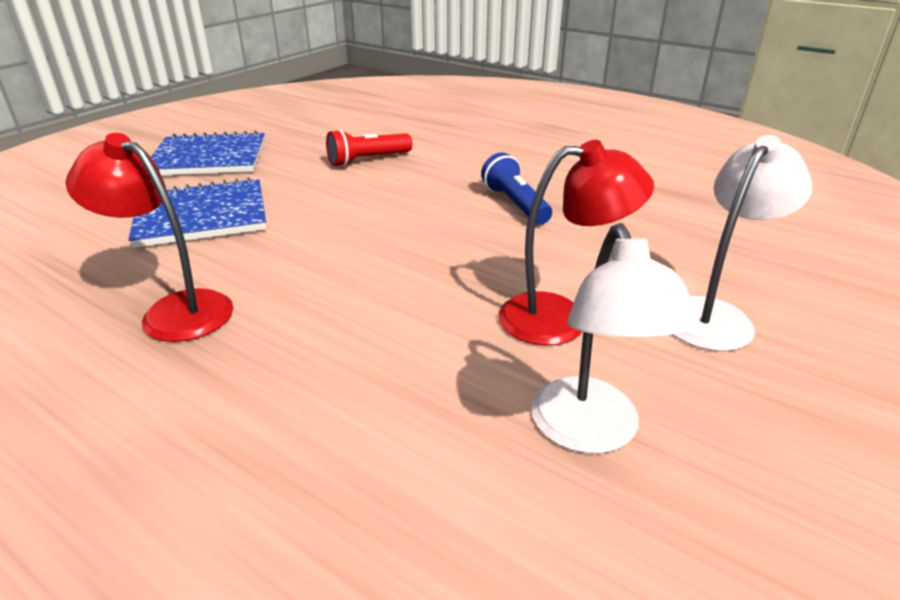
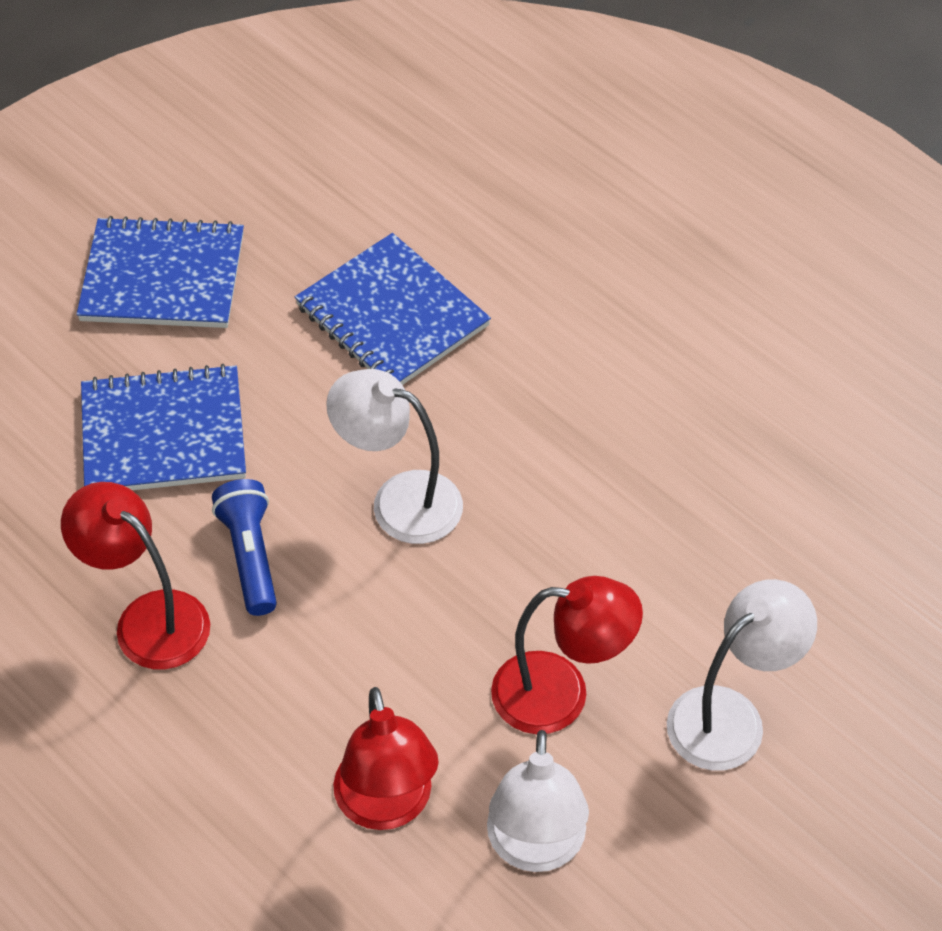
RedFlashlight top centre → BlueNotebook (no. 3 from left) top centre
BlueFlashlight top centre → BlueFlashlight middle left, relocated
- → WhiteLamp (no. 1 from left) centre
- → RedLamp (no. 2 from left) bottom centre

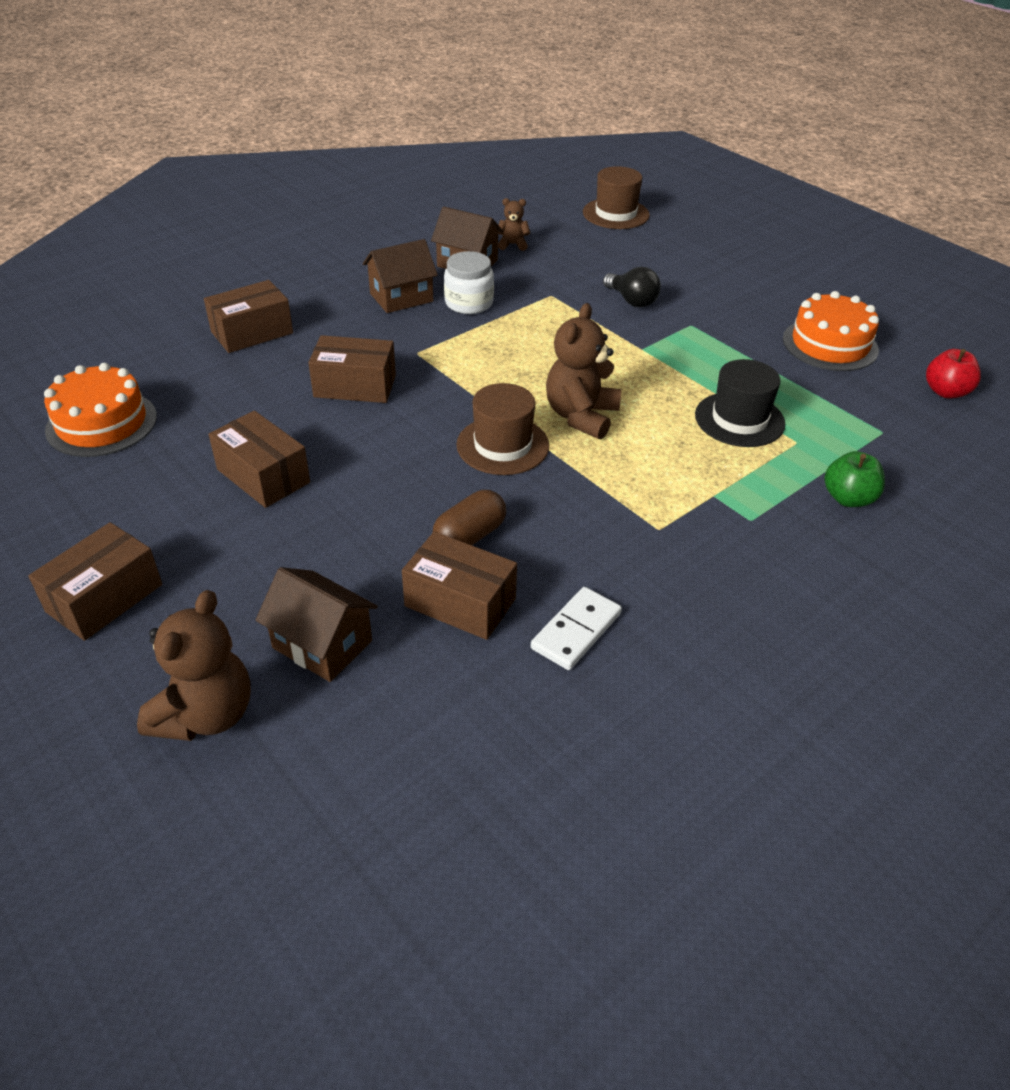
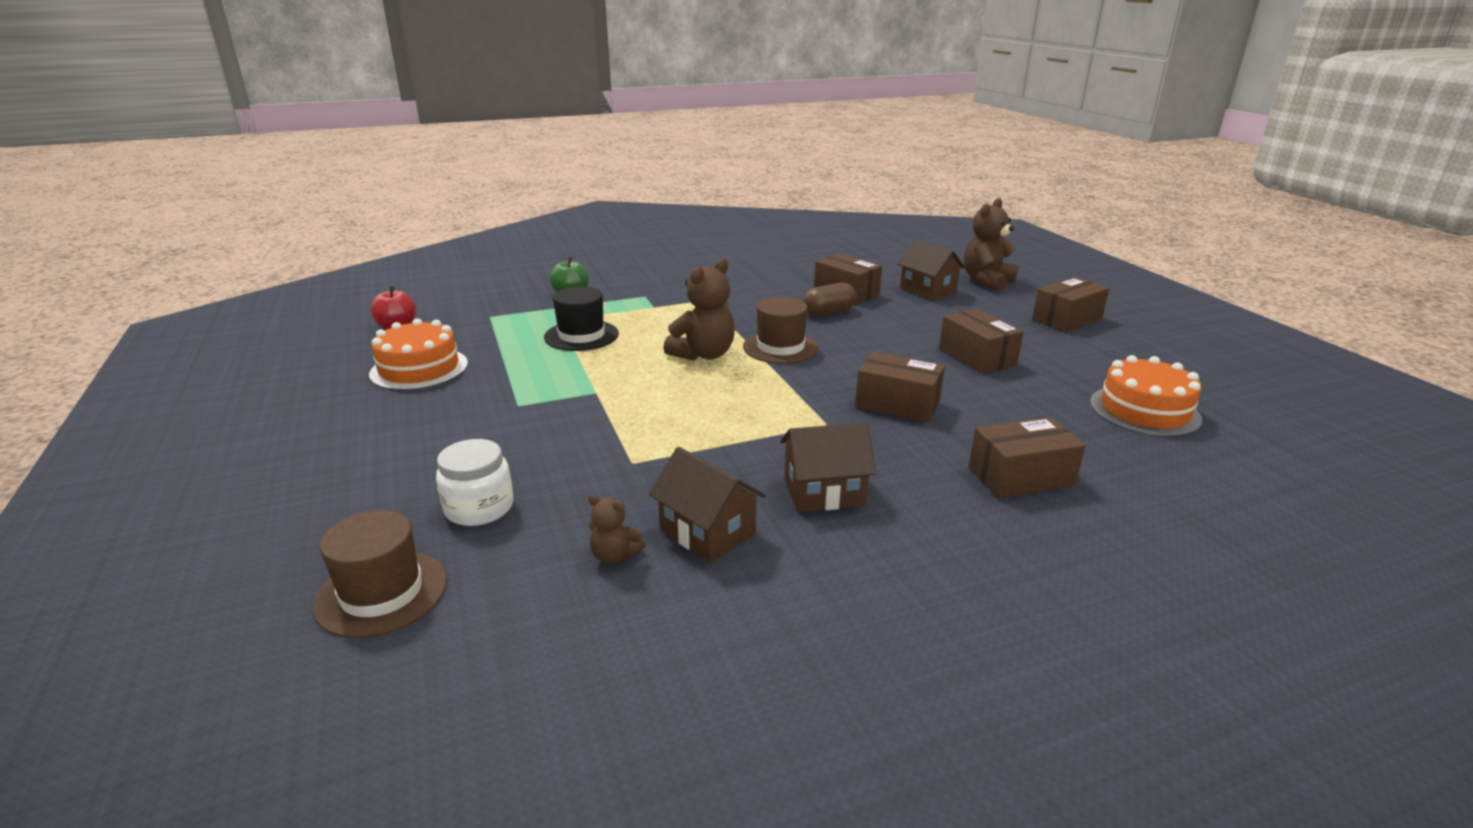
WhiteJar top centre → WhiteJar middle left, relocated
WhiteDomino centre → -
BlackLightBulb top centre → -

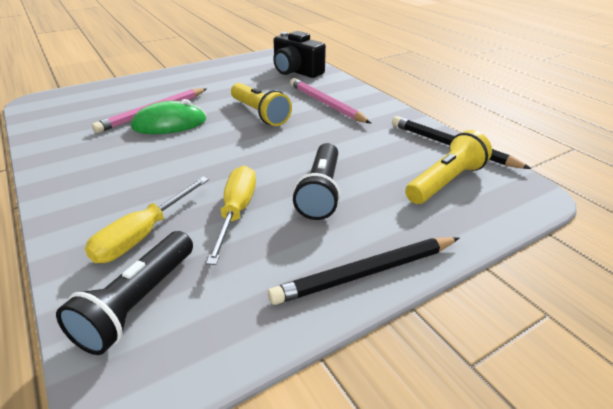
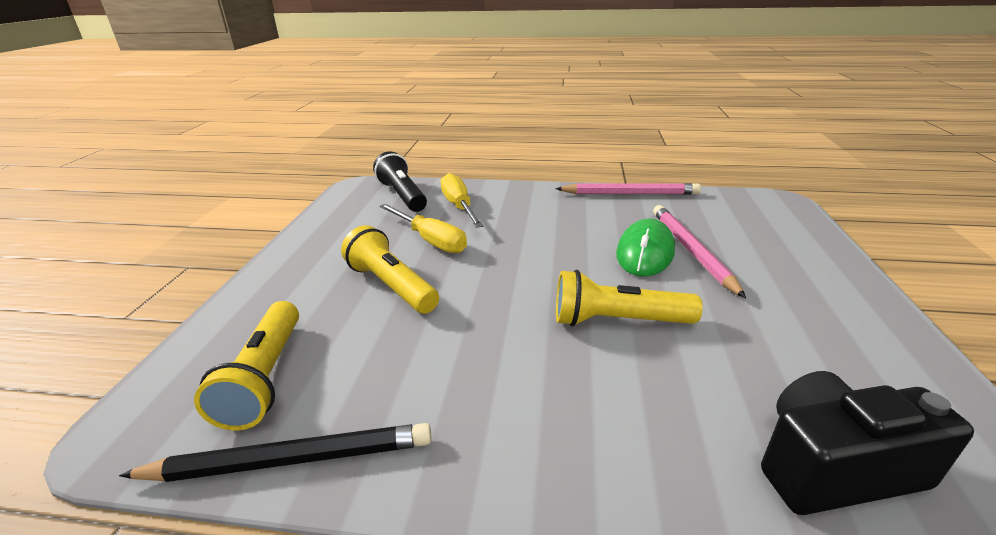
BlackPencil (no. 1 from left) centre → -
PinkPencil (no. 2 from left in the first image) top centre → PinkPencil (no. 1 from left) centre, relocated
BlackFlashlight (no. 2 from left) centre → YellowFlashlight (no. 2 from left) centre

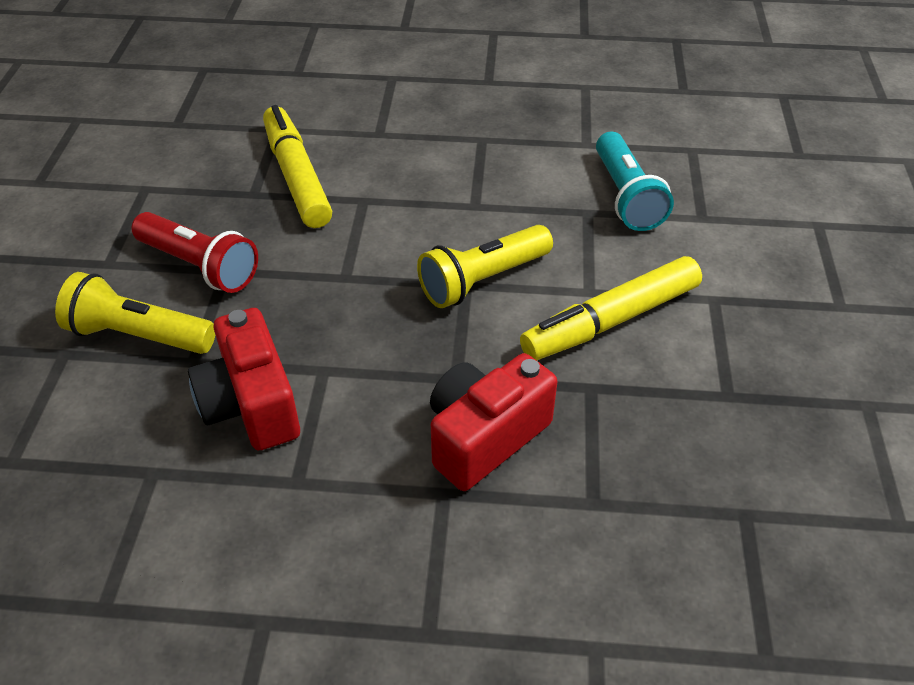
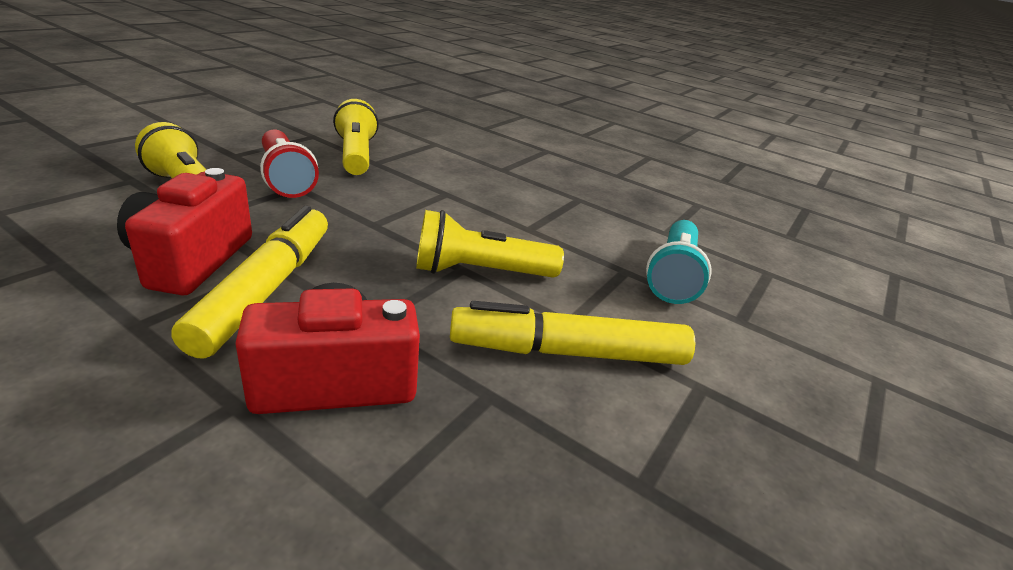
YellowMarker (no. 1 from left) top left → YellowMarker (no. 1 from left) middle left, relocated
- → YellowFlashlight (no. 2 from left) top centre

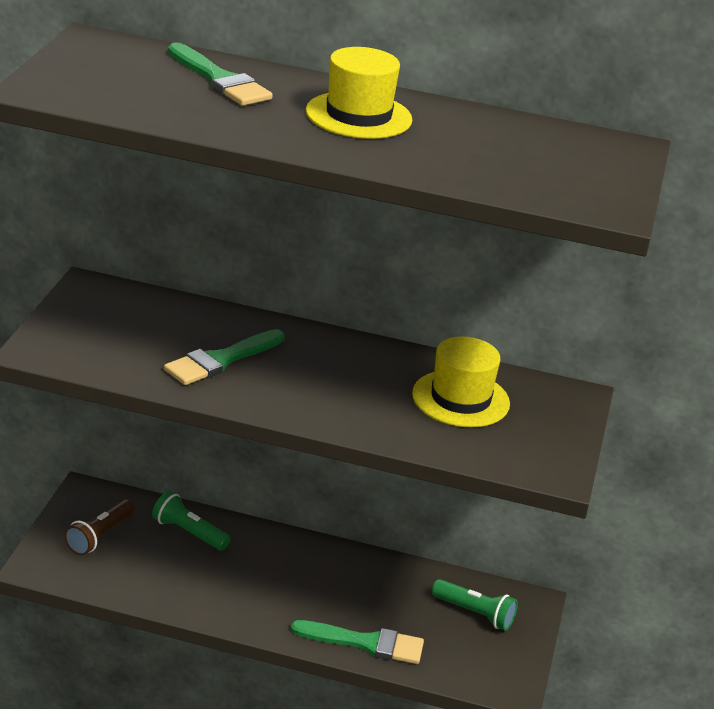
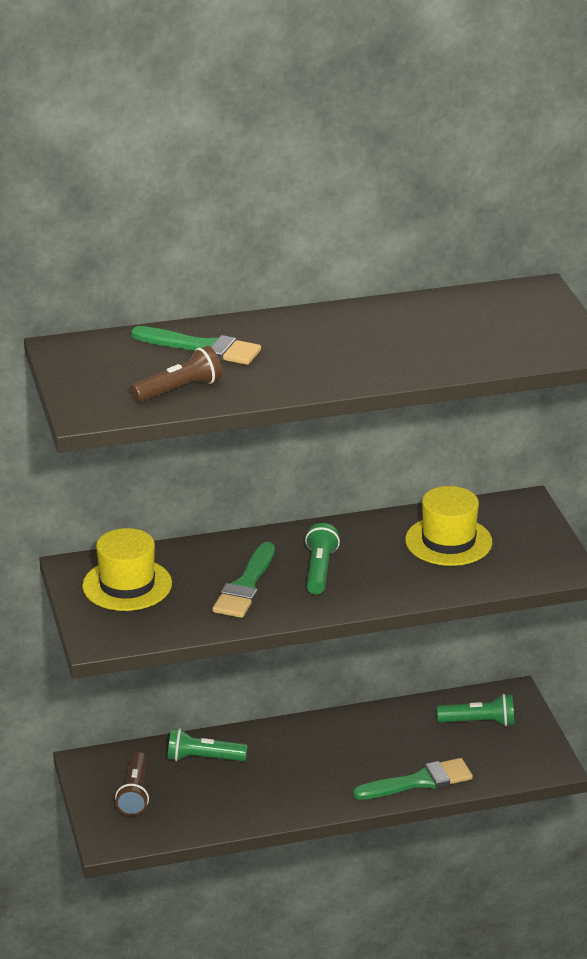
YellowHat (no. 1 from left) top centre → YellowHat (no. 1 from left) middle left, relocated
- → BrownFlashlight (no. 2 from left) middle left
- → GreenFlashlight (no. 2 from left) centre

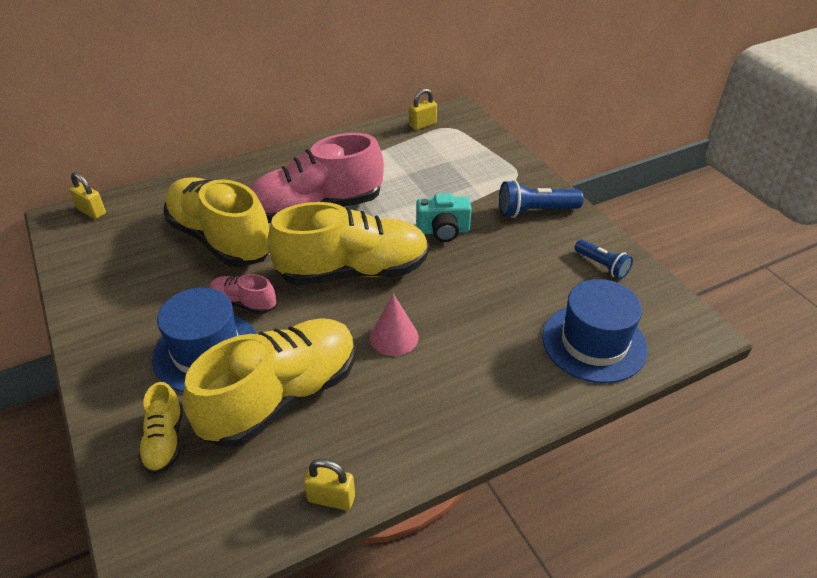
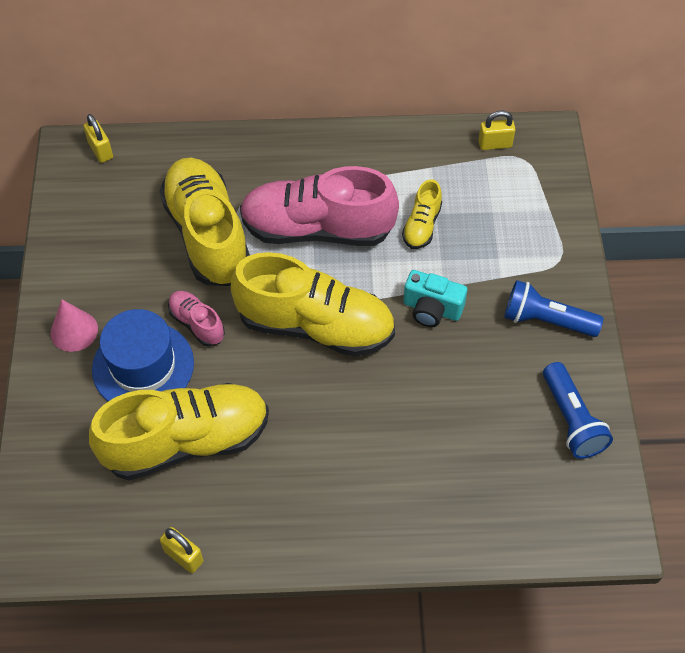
YellowShoe (no. 1 from left in the first image) bottom left → YellowShoe (no. 4 from left) top centre, relocated
PinkCone centre → PinkCone middle left, relocated
BlueHat (no. 2 from left) middle right → -
BlueFlashlight (no. 2 from left) middle right, x1.53

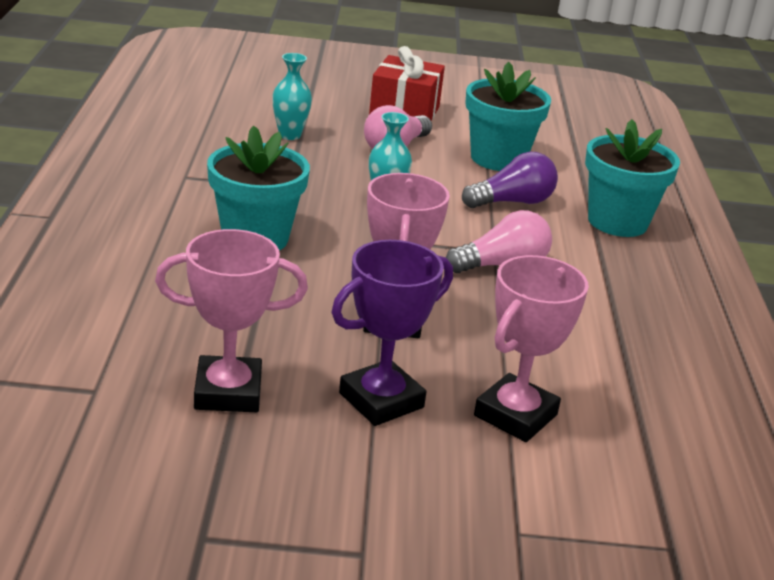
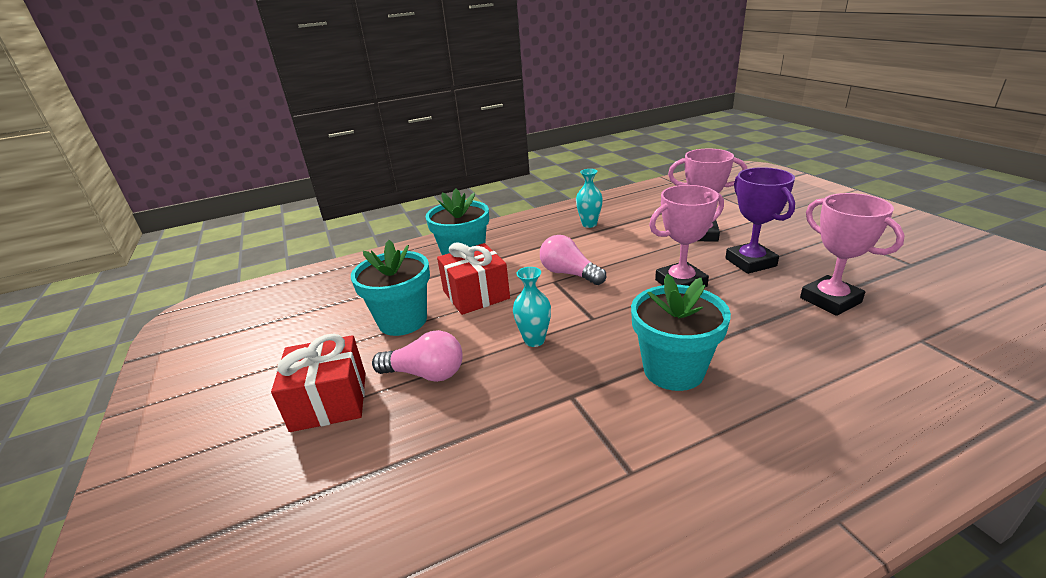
TurquoiseVase (no. 1 from left in the first image) top centre → TurquoiseVase (no. 2 from left) centre, relocated
PurpleTrophy centre → PurpleTrophy middle right, 45 degrees clockwise
PurpleLightBulb top centre → RedGift (no. 2 from left) centre

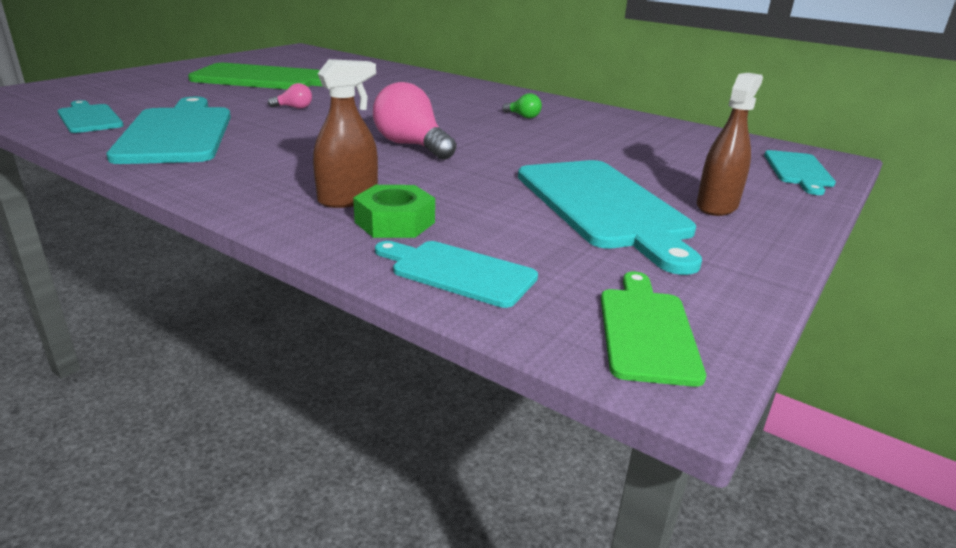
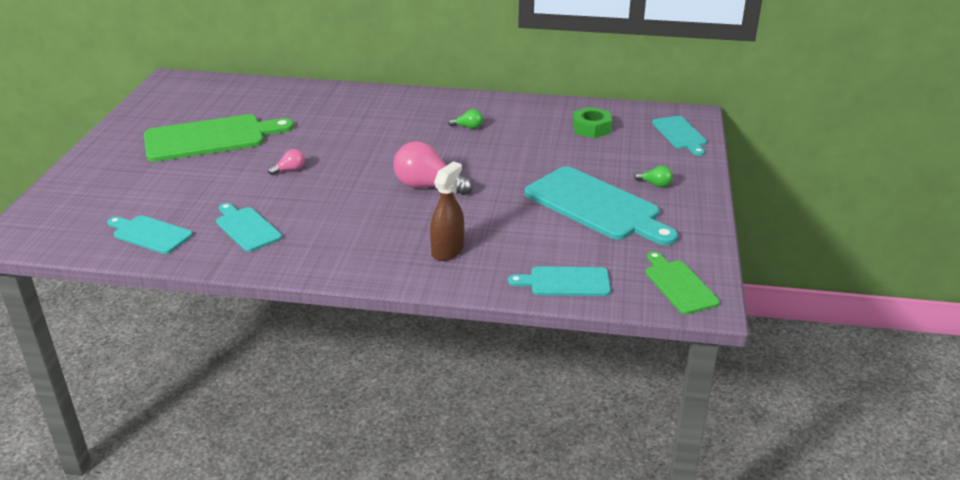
TurquoiseCuttingBoard (no. 2 from left) top left → TurquoiseCuttingBoard (no. 2 from left) middle left, x0.55
GreenNut centre → GreenNut top centre, relocated
BrownSprayBottle (no. 2 from left) top right → GreenLightBulb (no. 2 from left) middle right

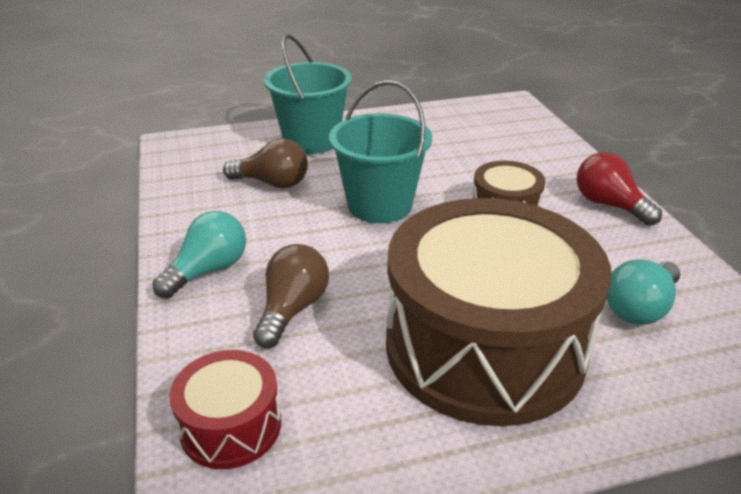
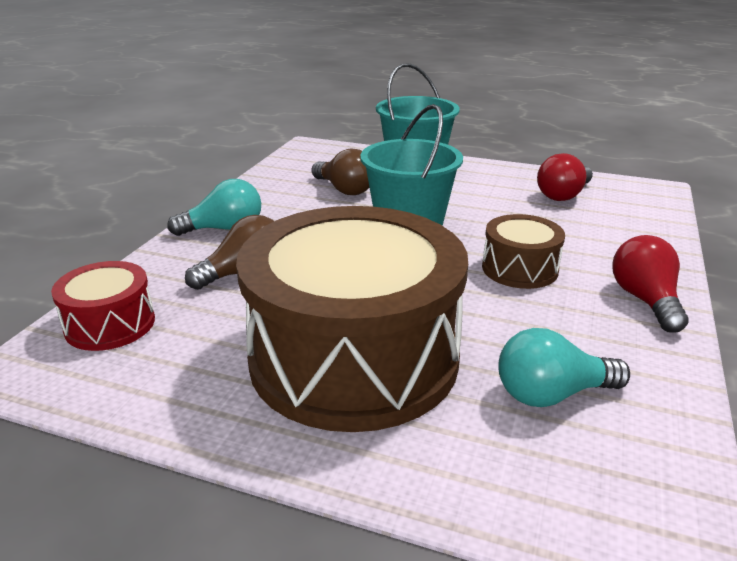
- → RedLightBulb (no. 1 from left) top right

